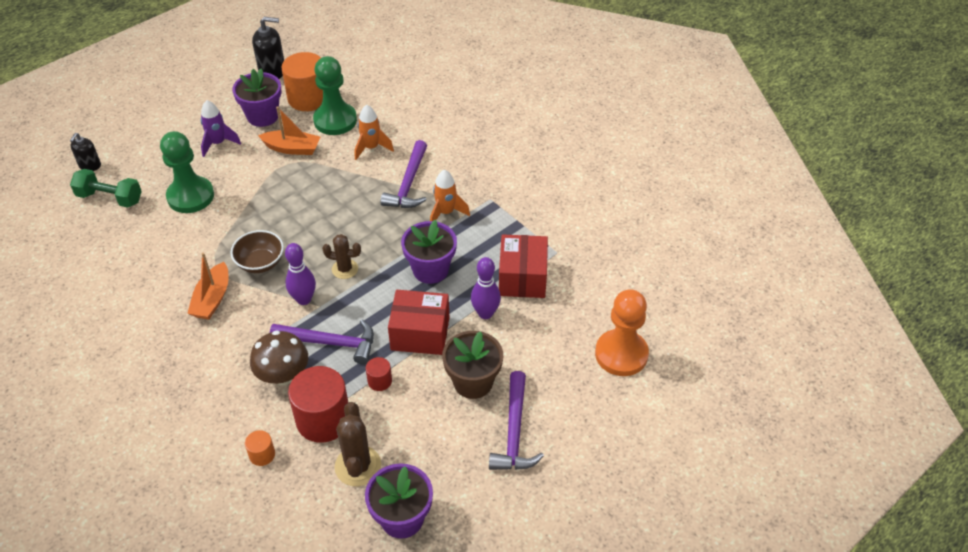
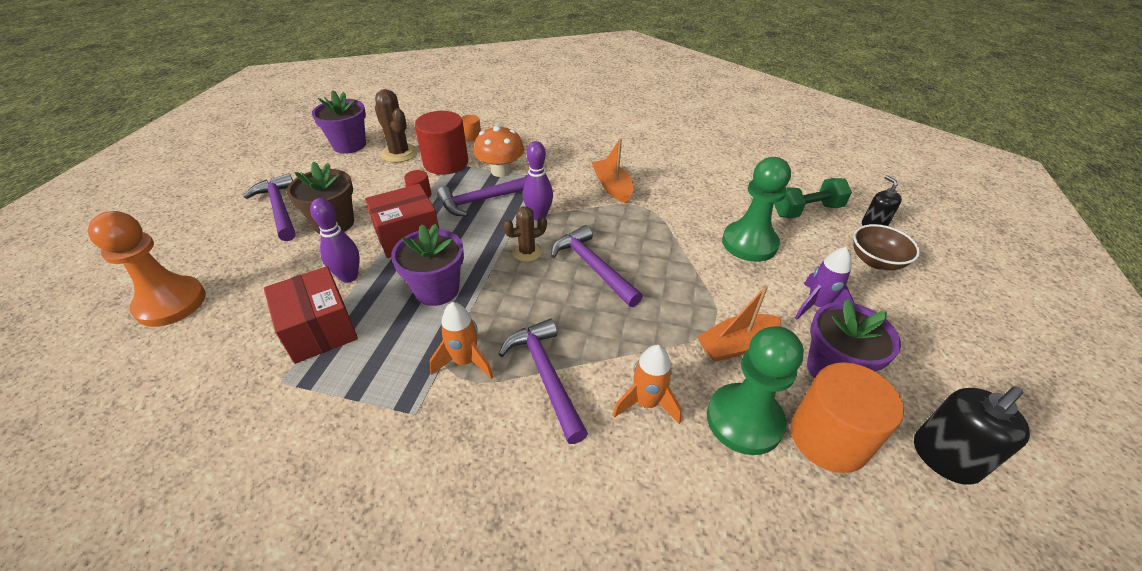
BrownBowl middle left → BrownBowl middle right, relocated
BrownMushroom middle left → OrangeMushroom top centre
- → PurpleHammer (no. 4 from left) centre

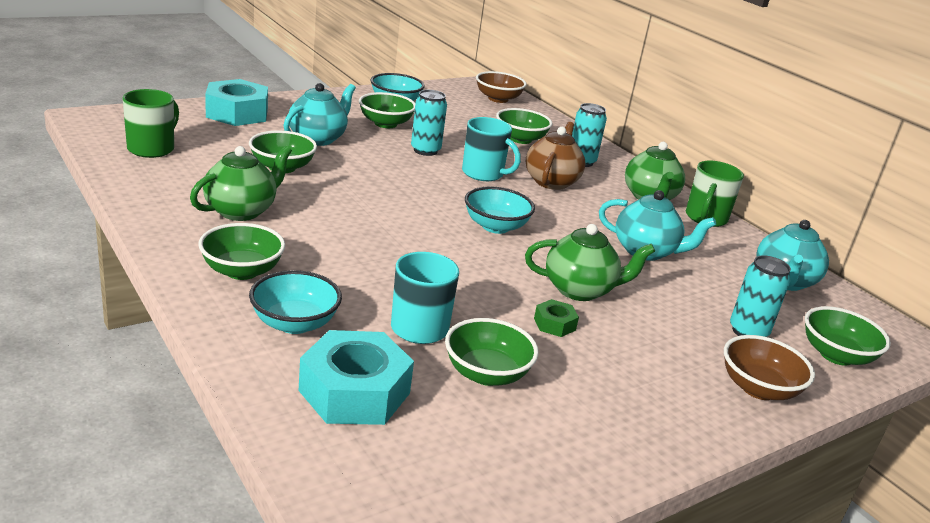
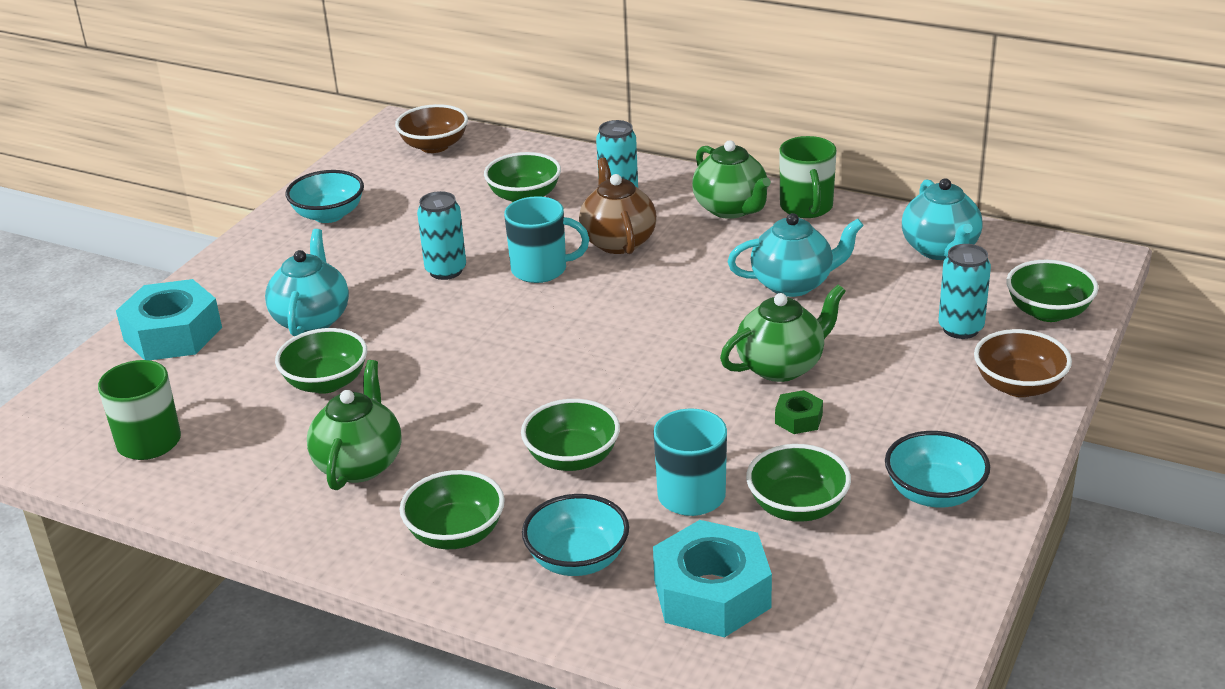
GreenBowl (no. 3 from left in the first image) top centre → GreenBowl (no. 4 from left) centre, relocated
TurquoiseBowl (no. 3 from left) centre → TurquoiseBowl (no. 3 from left) bottom right, relocated

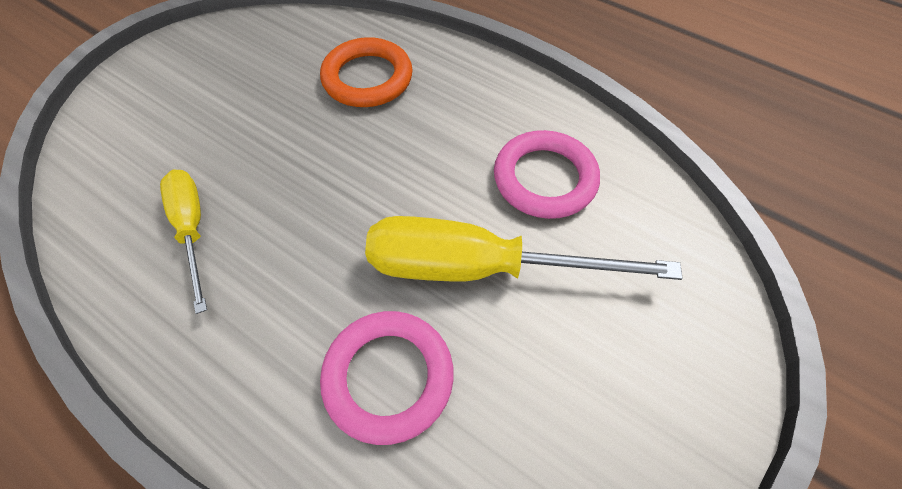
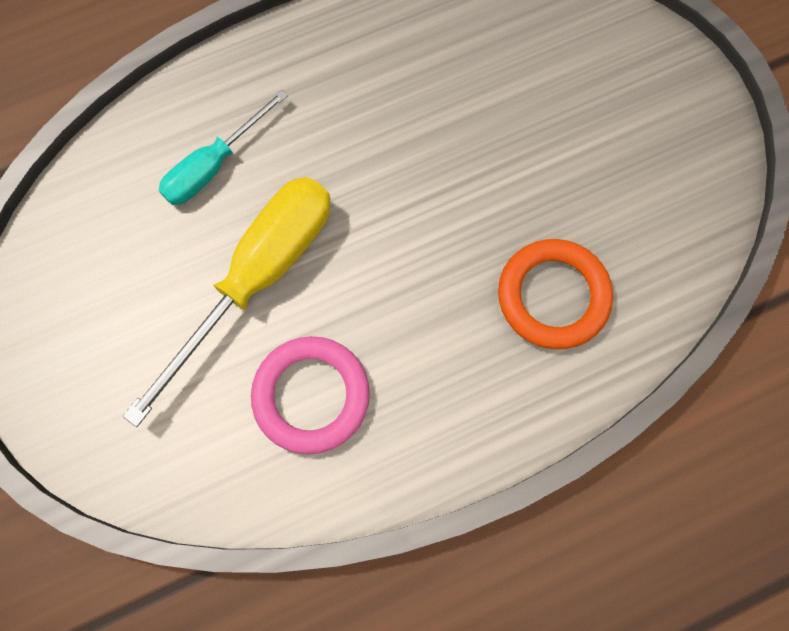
YellowScrewdriver (no. 1 from left) middle left → -
PinkRing (no. 1 from left) bottom centre → TurquoiseScrewdriver top left

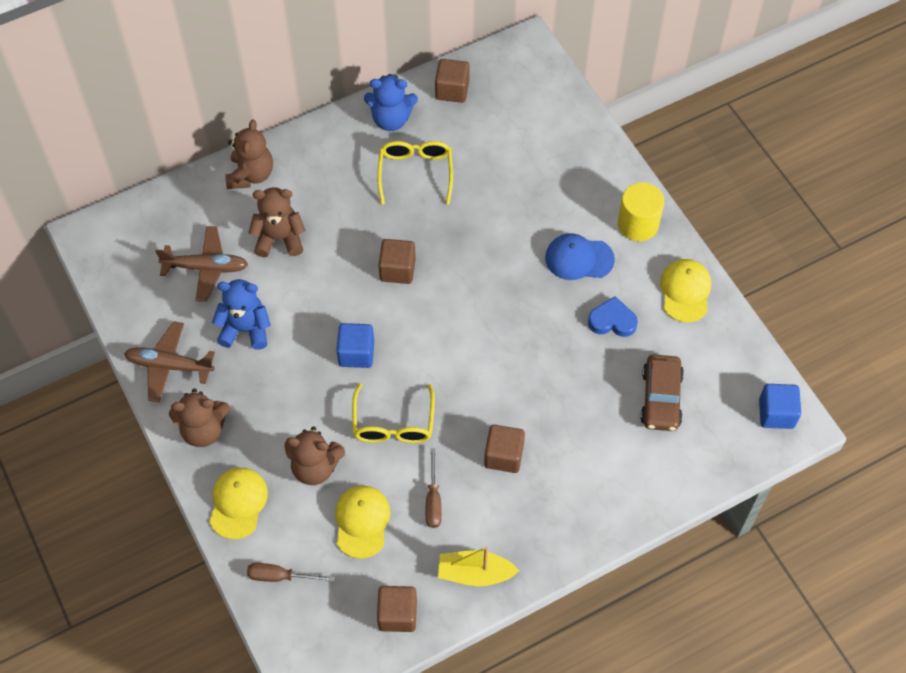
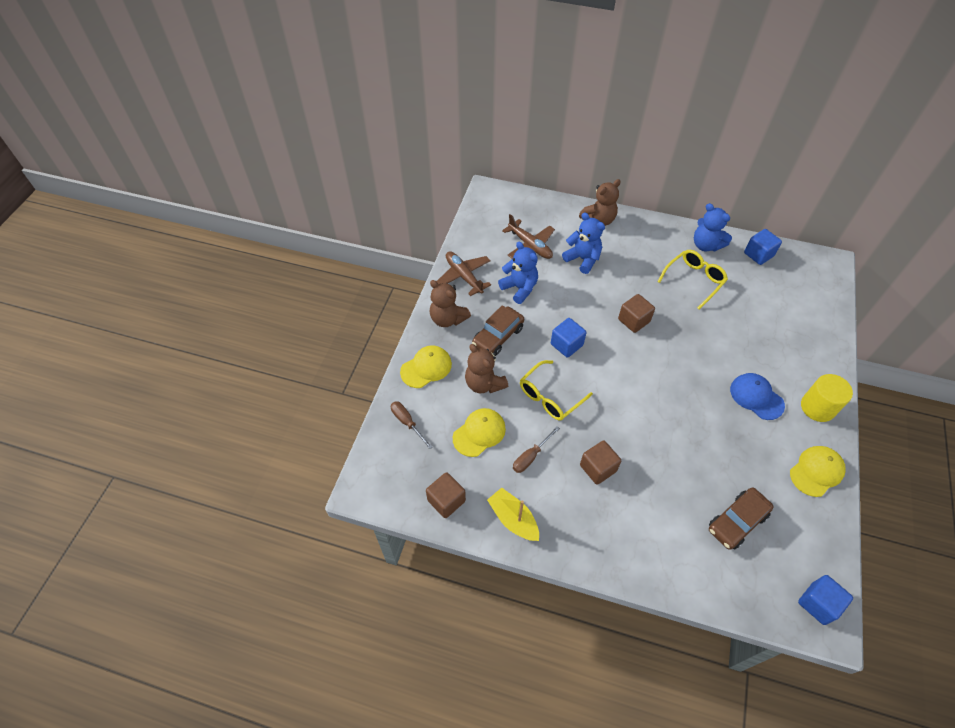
BrownTeddyBear (no. 3 from left) top left → BlueTeddyBear (no. 2 from left) centre
BrownCube (no. 3 from left) top centre → BlueCube (no. 2 from left) middle right
BlueHeart middle right → -
- → BrownCar (no. 1 from left) centre

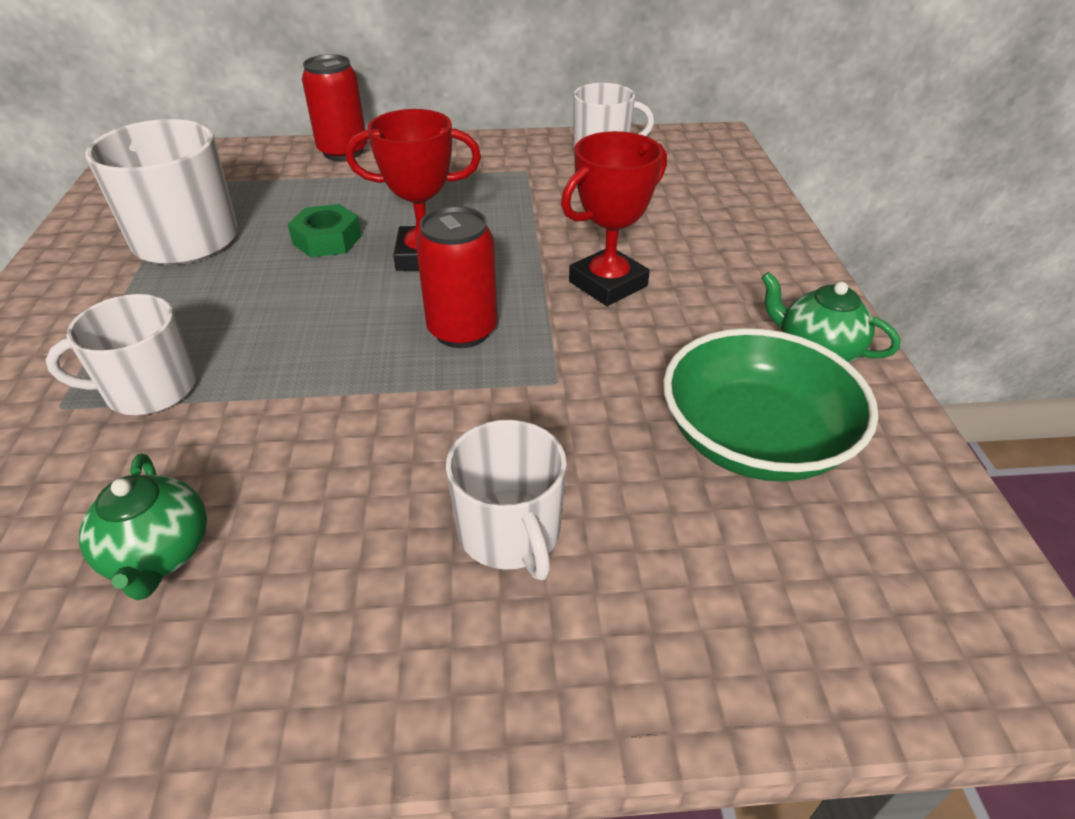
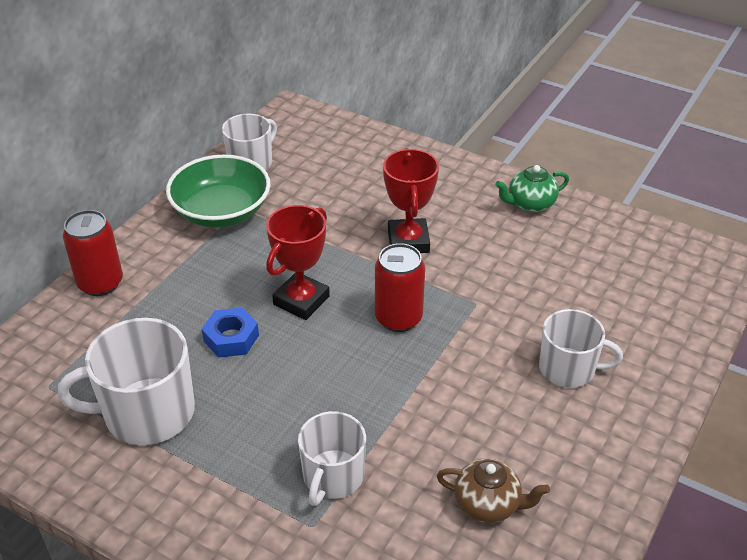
GreenTeapot (no. 1 from left) middle left → BrownTeapot bottom centre
GreenNut top left → BlueNut middle left
GreenBowl middle right → GreenBowl middle left, relocated

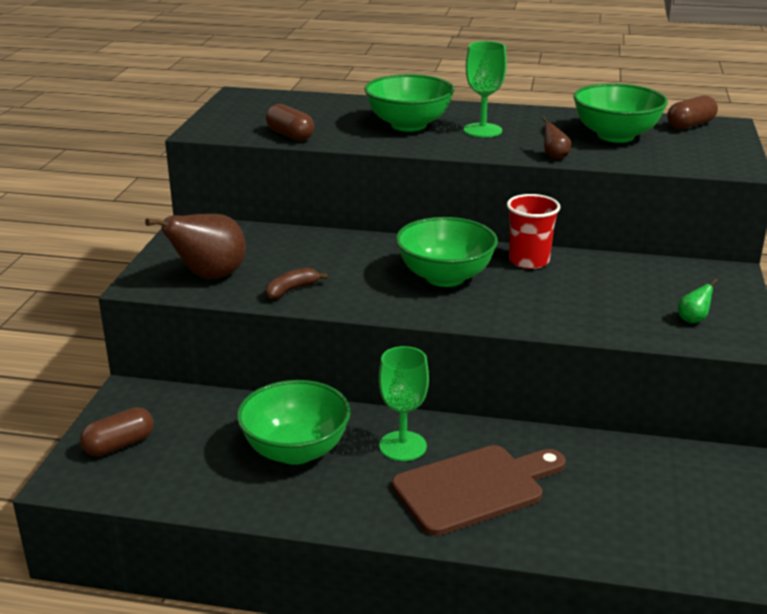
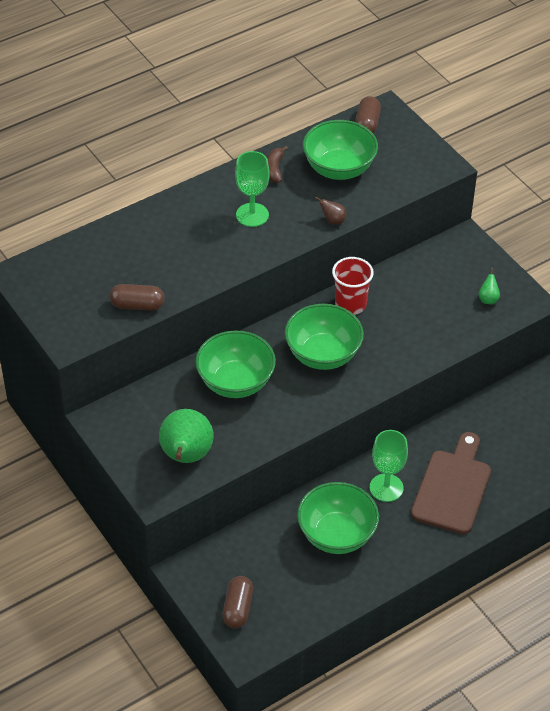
BrownPear (no. 1 from left) middle left → GreenPear (no. 1 from left) centre
BrownBanana centre → BrownBanana top centre, relocated
GreenBowl (no. 2 from left in the first image) top centre → GreenBowl (no. 1 from left) centre, relocated

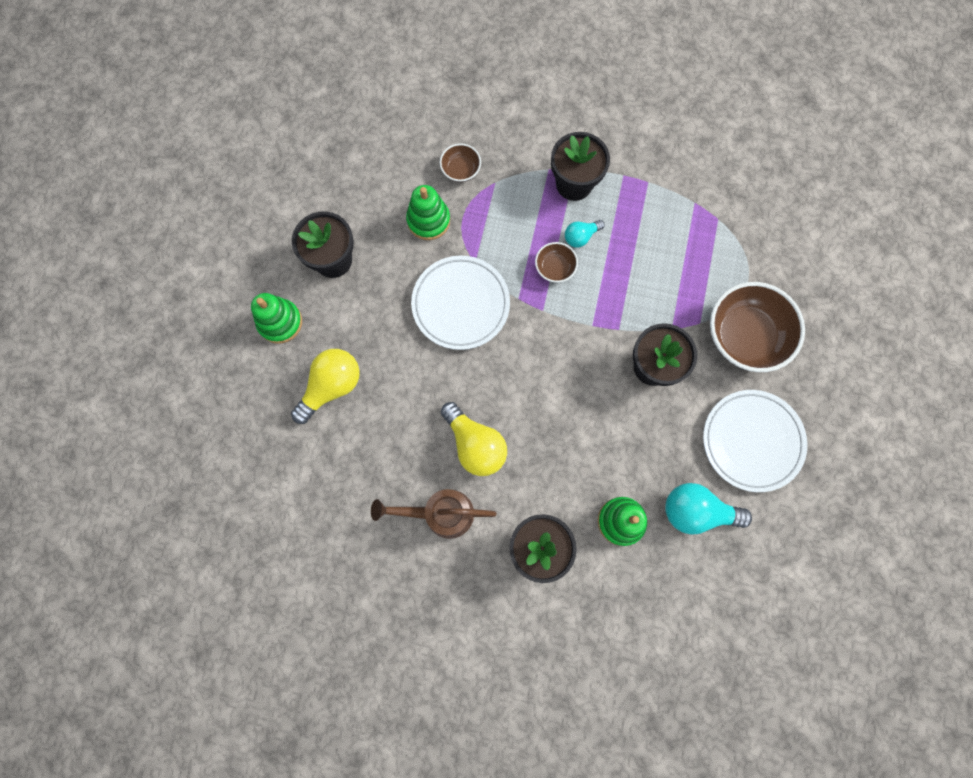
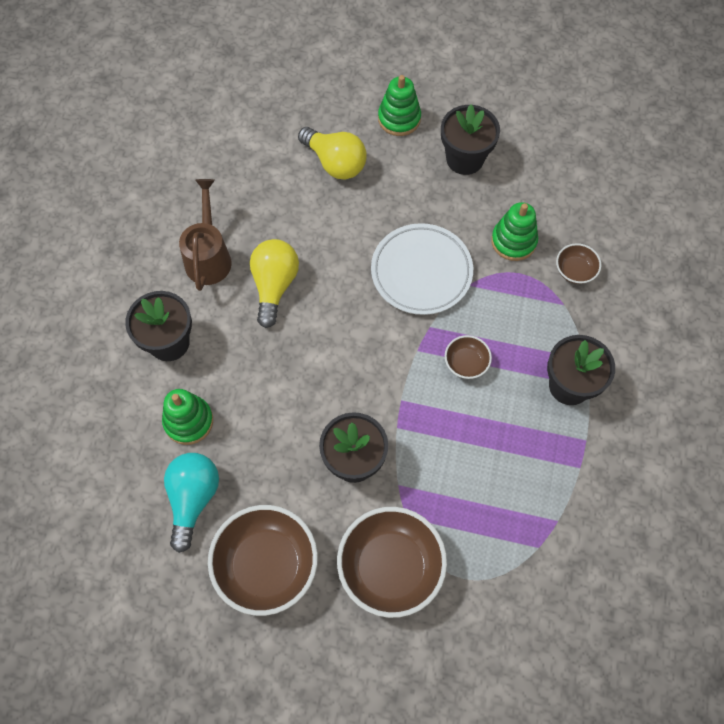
YellowLightBulb (no. 2 from left in the first image) centre → YellowLightBulb (no. 1 from left) centre, 135 degrees clockwise
TurquoiseLightBulb (no. 1 from left) top centre → -
WhitePlate (no. 2 from left) middle right → BrownBowl (no. 1 from left) bottom centre

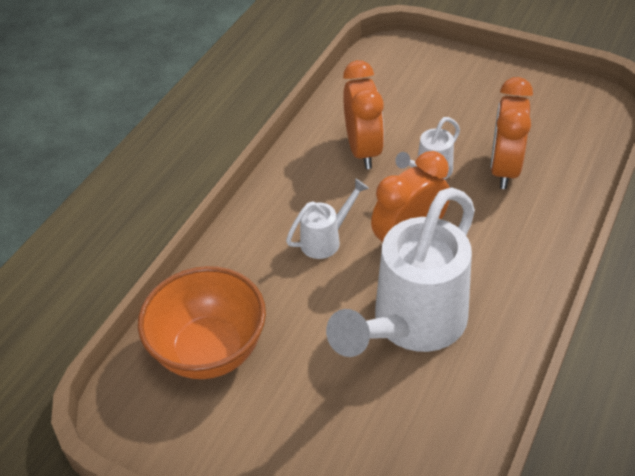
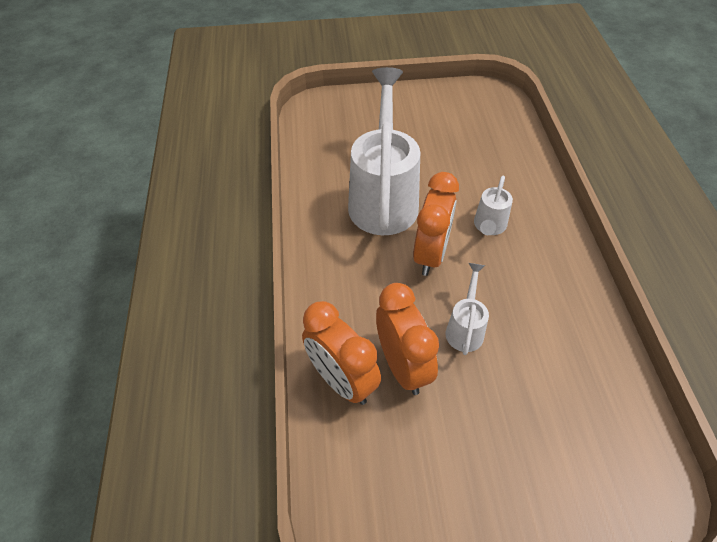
OrangeBowl bottom left → -
OrangeClock (no. 1 from left) top centre → OrangeClock (no. 1 from left) centre, relocated

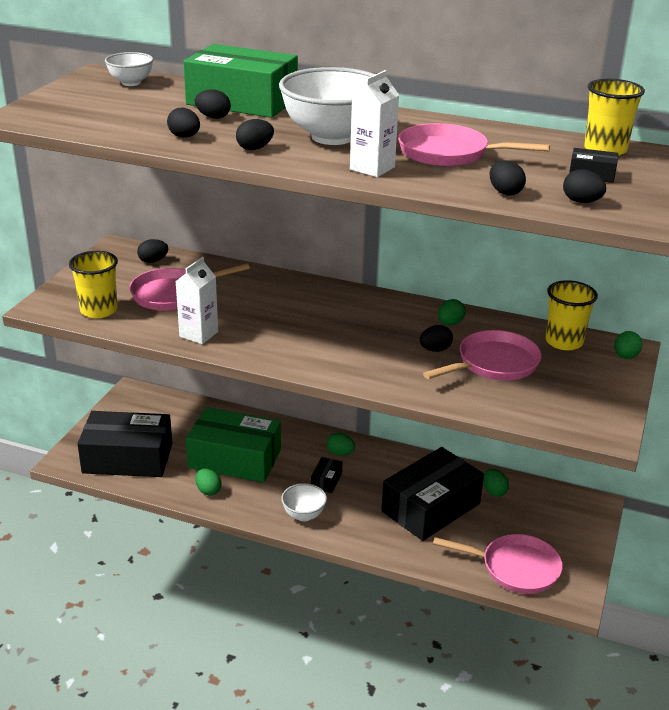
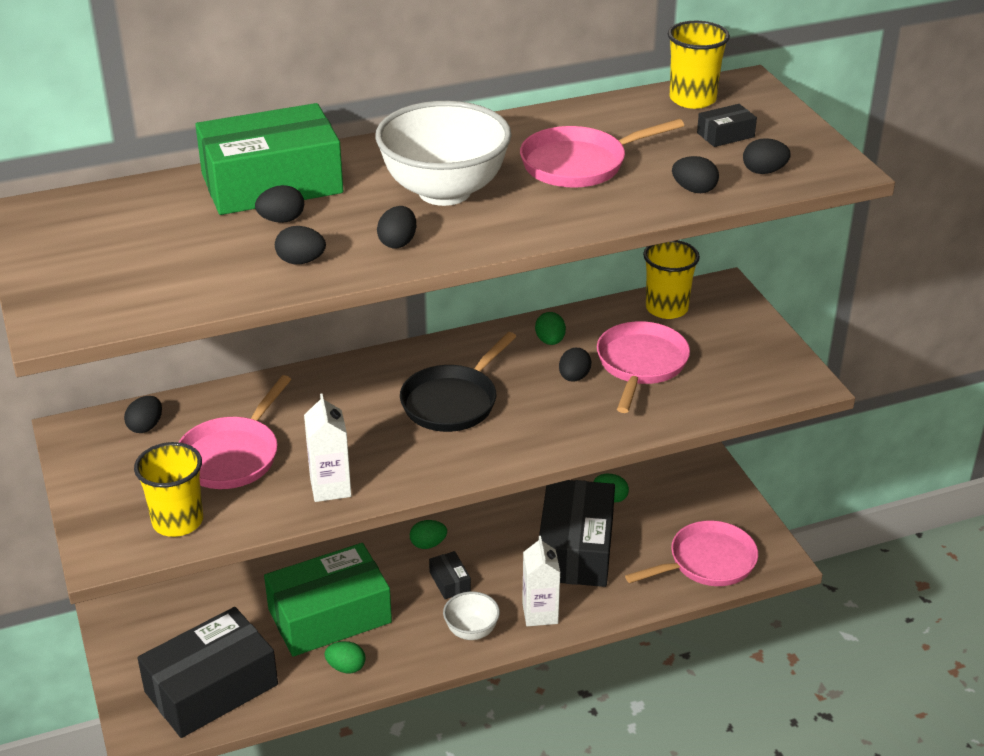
WhiteBowl (no. 1 from left) top left → -
WhiteCarton (no. 2 from left) top centre → WhiteCarton (no. 2 from left) bottom centre, relocated
GreenEgg (no. 5 from left) middle right → -
- → BlackPan centre

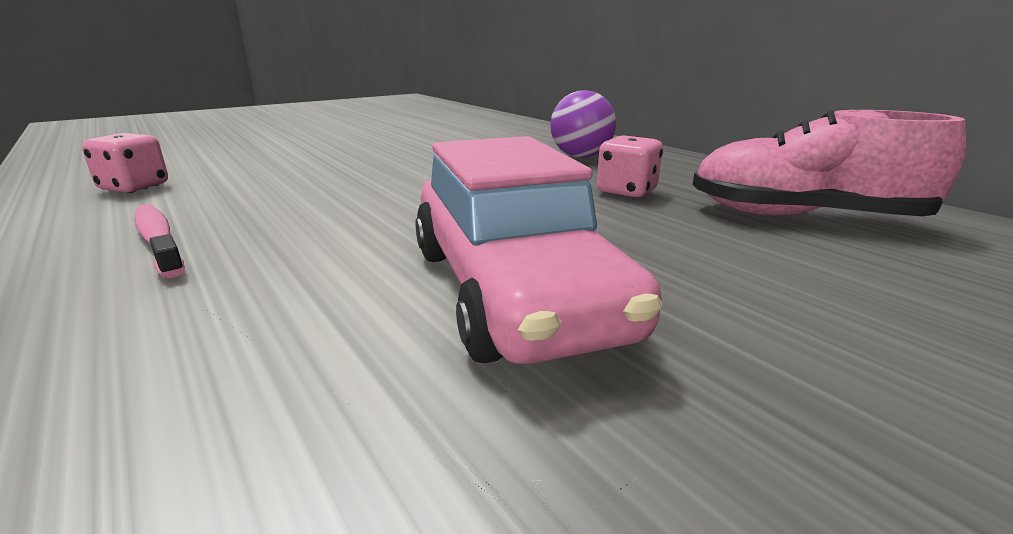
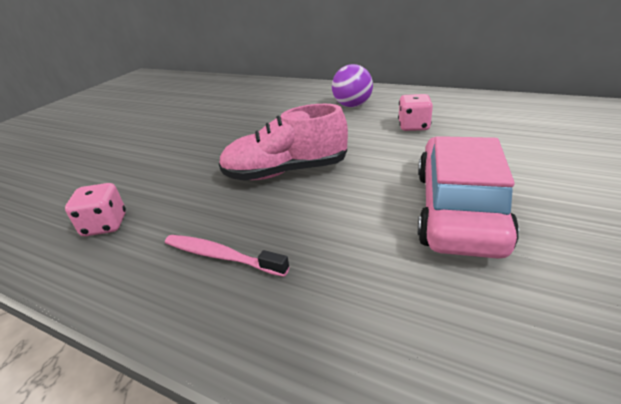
PinkCar centre → PinkCar middle right, 120 degrees counterclockwise
PinkShoe top right → PinkShoe centre, relocated

